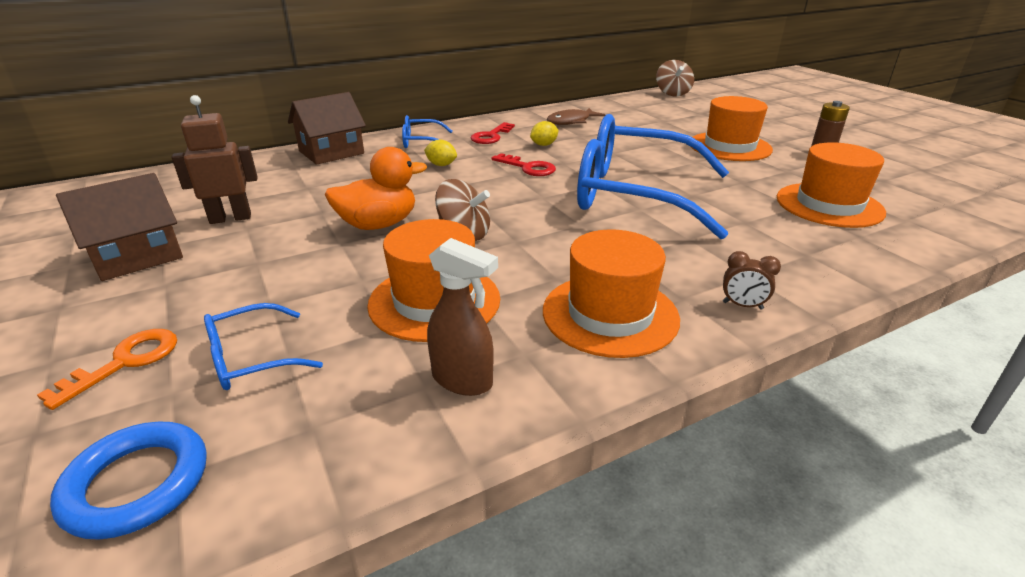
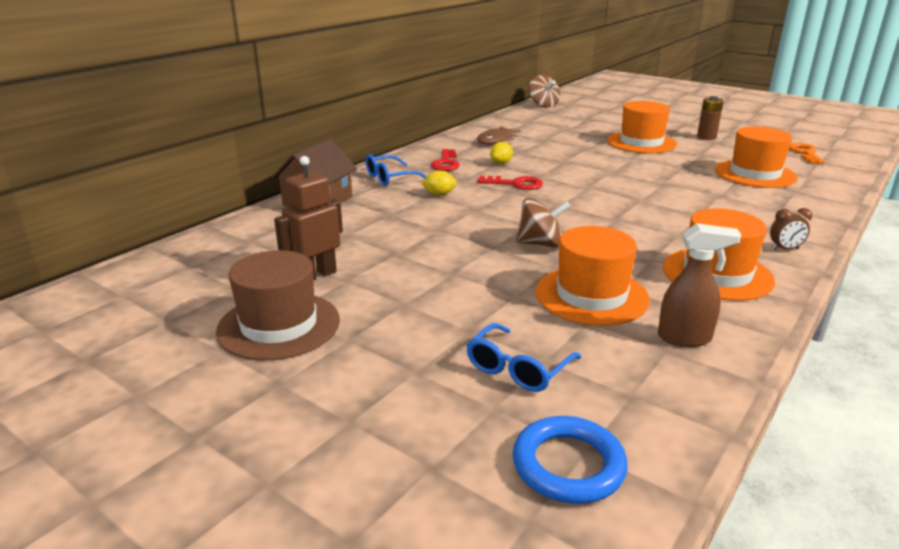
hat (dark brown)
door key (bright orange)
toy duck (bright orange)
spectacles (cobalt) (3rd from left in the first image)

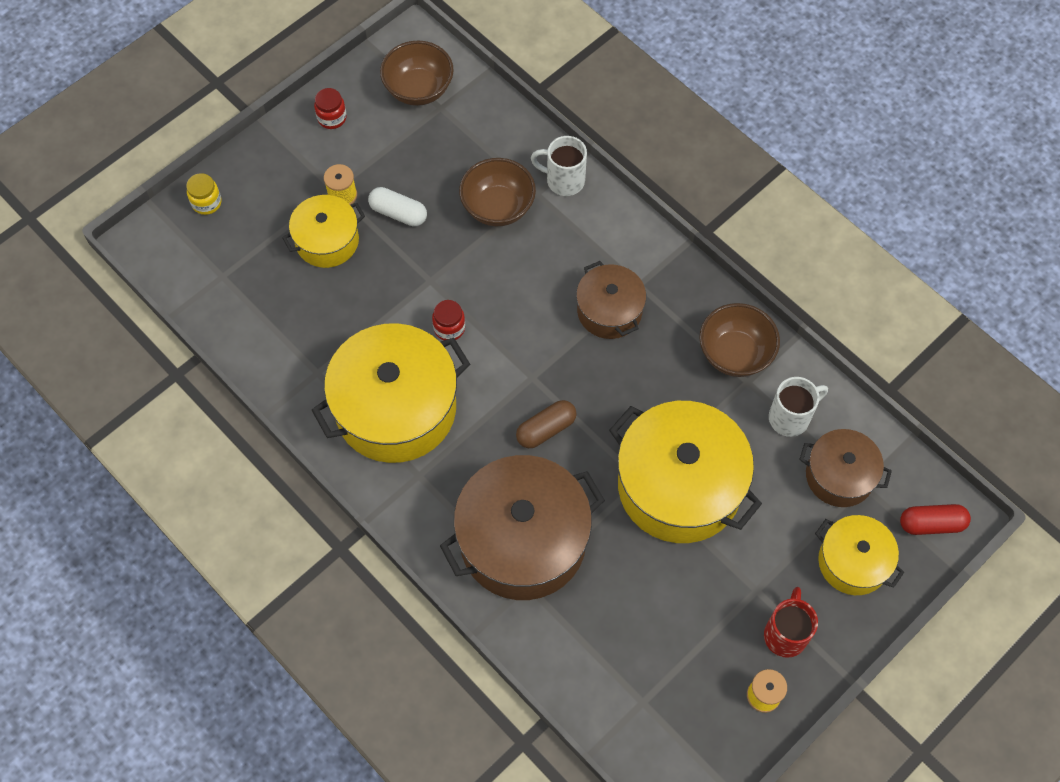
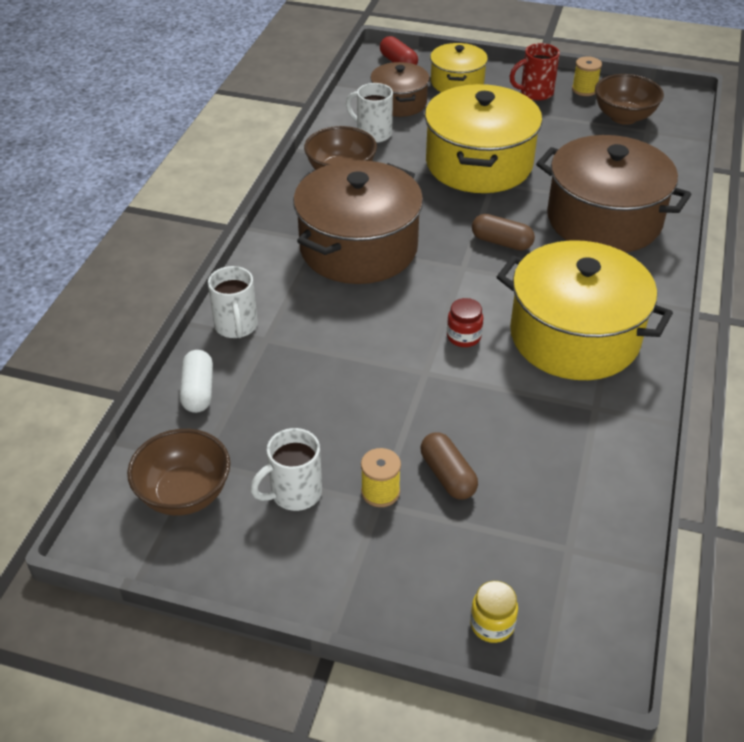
pill (pure white)
tea mug (pure white) (2nd from left)
cooking pot (dark brown) (1st from left)
pill (dark brown) (1st from left)
bowl (dark brown) (3rd from left)
preserve jar (red) (1st from left in the first image)

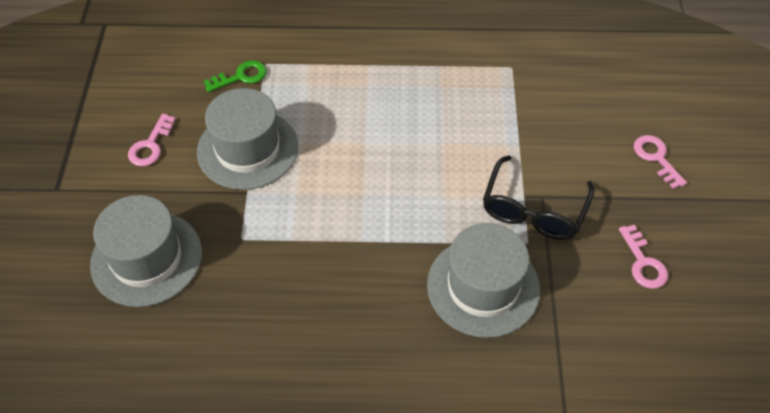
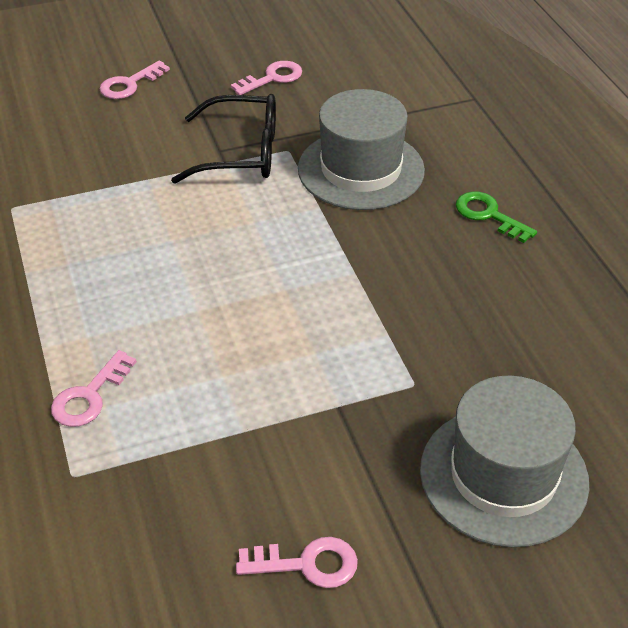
door key (pink) (1st from left)
door key (emerald)
hat (ash-grey) (2nd from left in the first image)

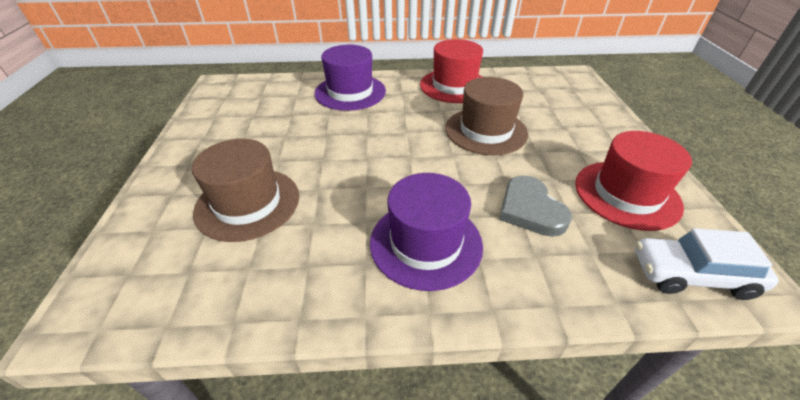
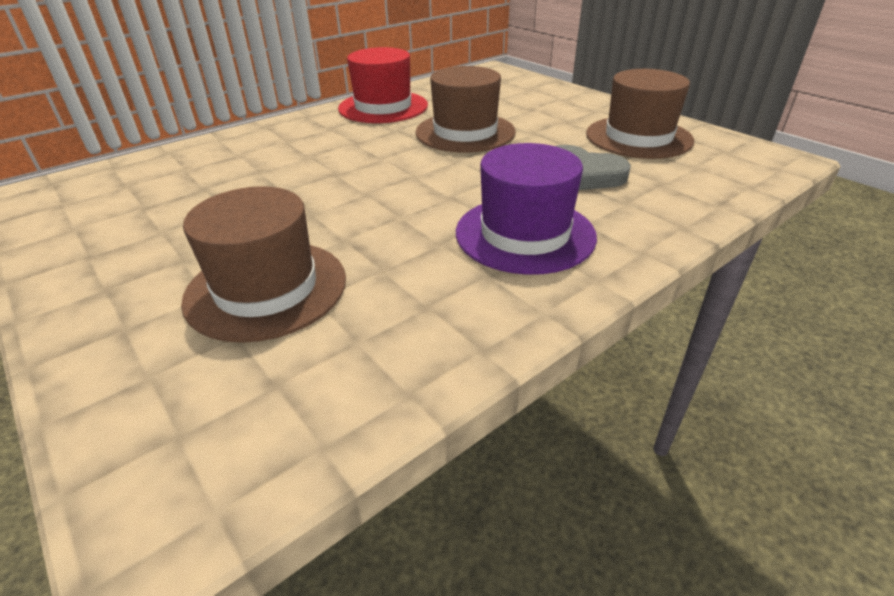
hat (dark brown) (3rd from left)
hat (royal purple) (1st from left in the first image)
toy car (pure white)

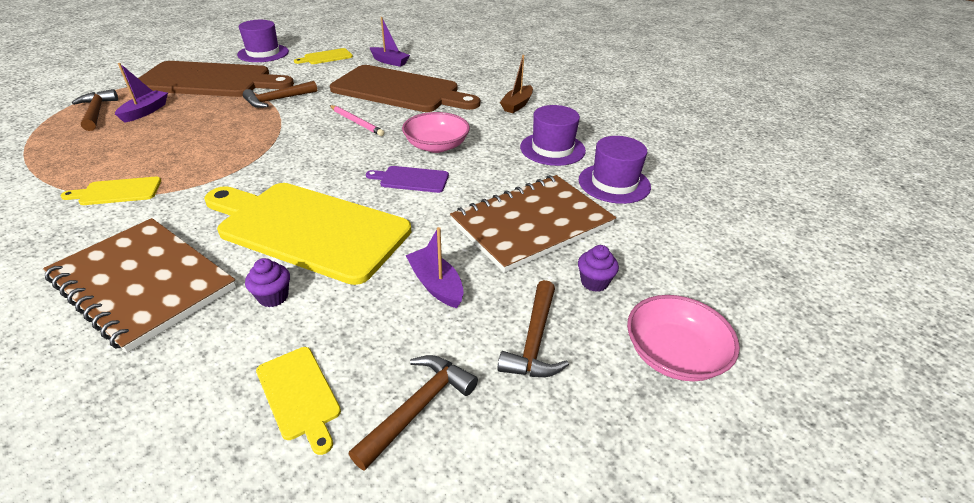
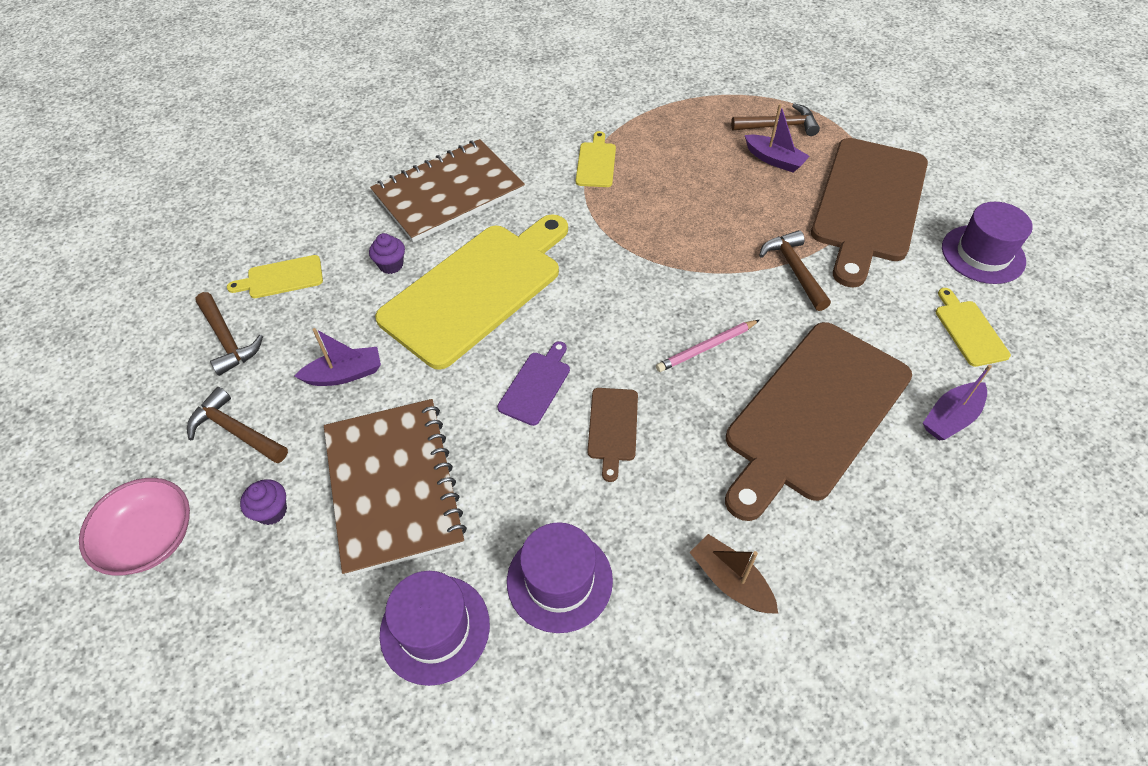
chopping board (dark brown) (1st from left)

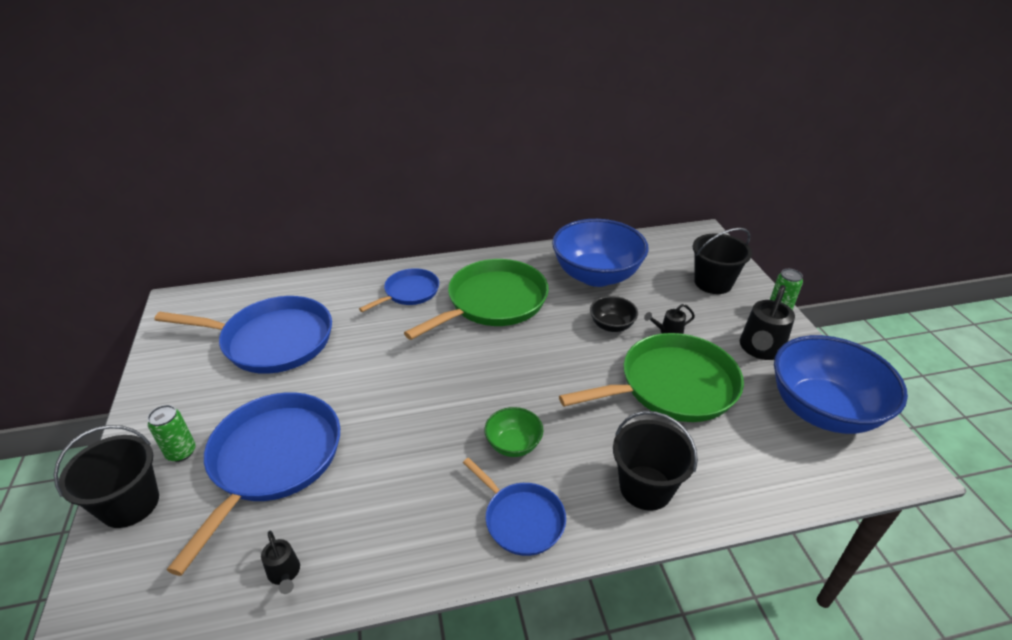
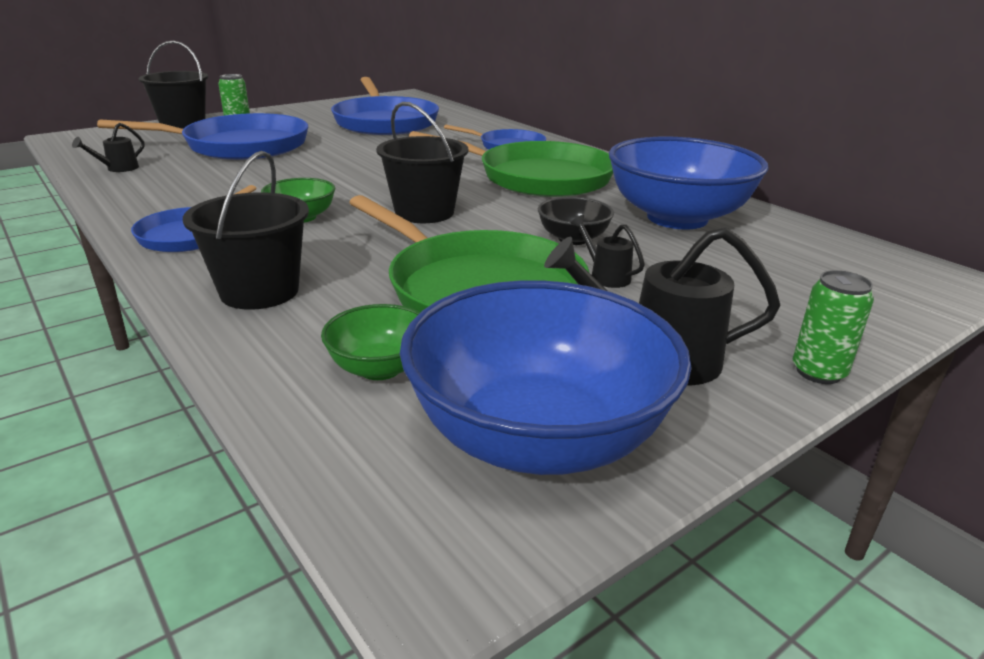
bowl (emerald) (2nd from left)
pail (jet-black) (3rd from left)

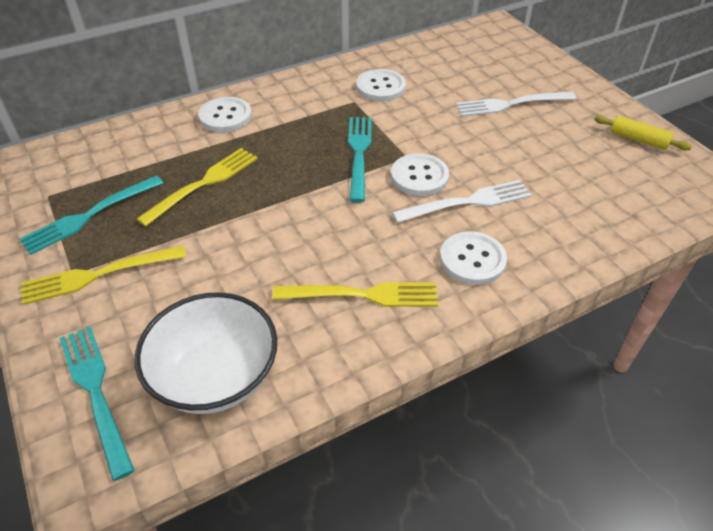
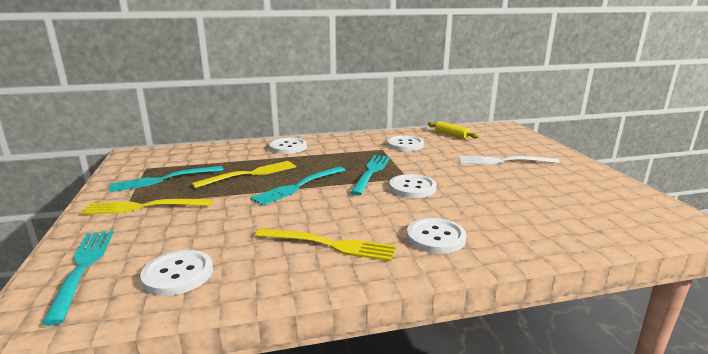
button (pure white) (1st from left)
table fork (aqua) (3rd from left)
dough roller (yellow)
table fork (pure white) (1st from left in the first image)

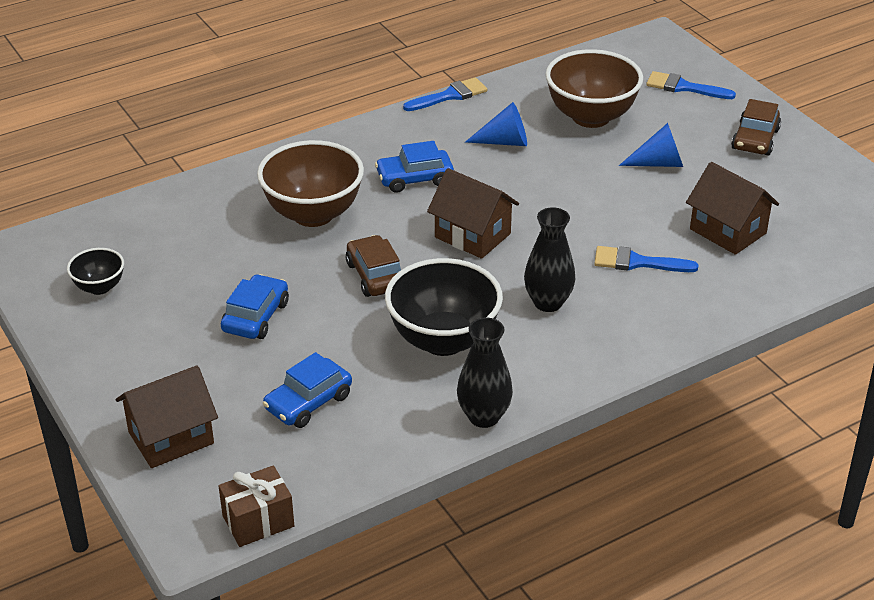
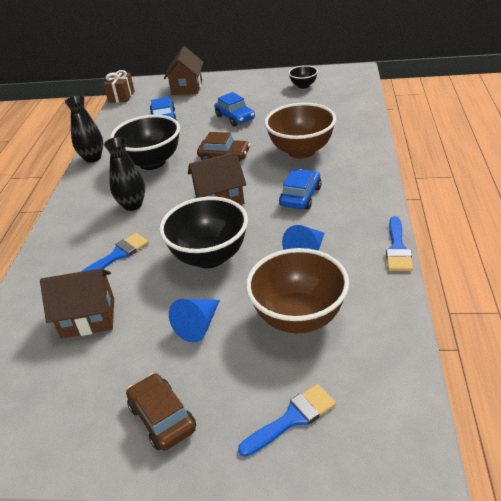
bowl (jet-black) (2nd from left)

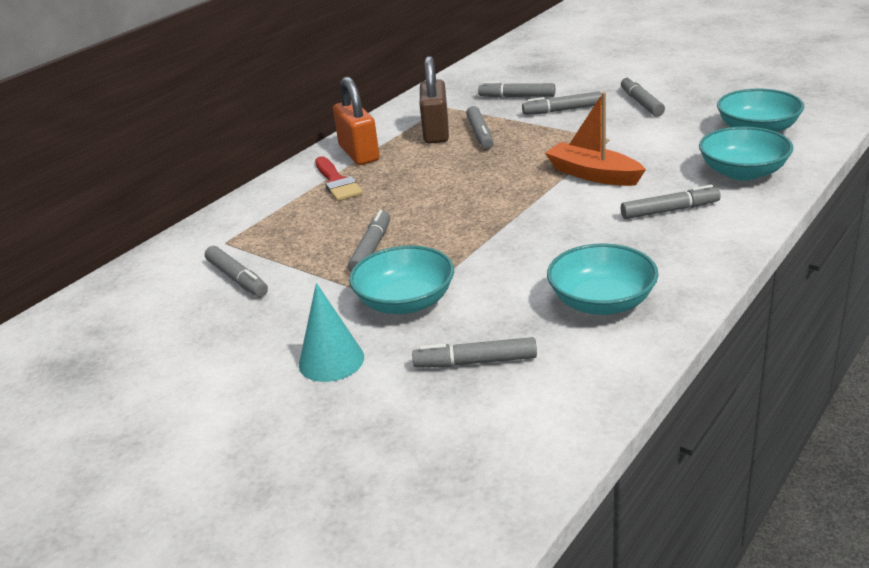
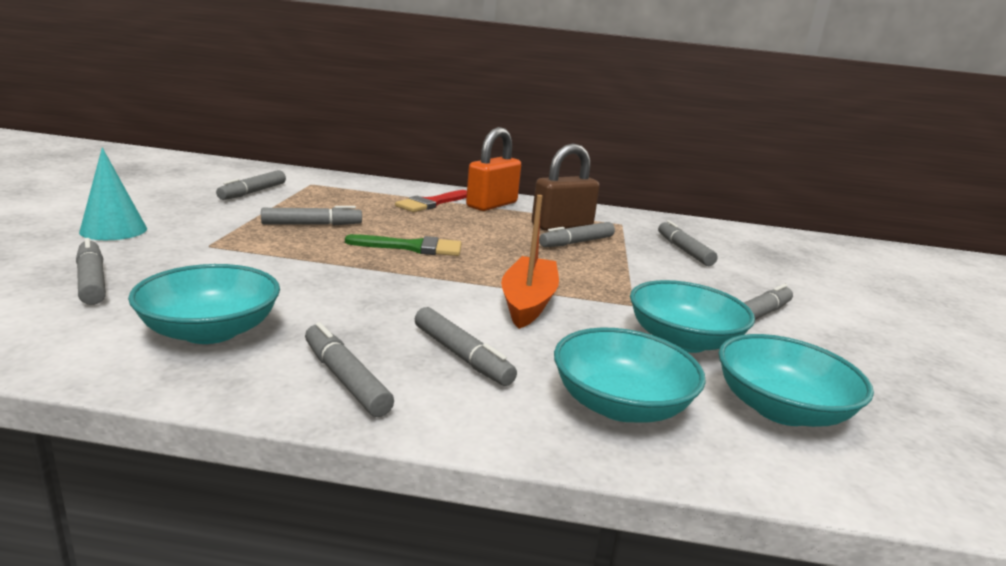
marker pen (ash-grey) (4th from left)
paint brush (emerald)
bowl (aqua) (3rd from left)

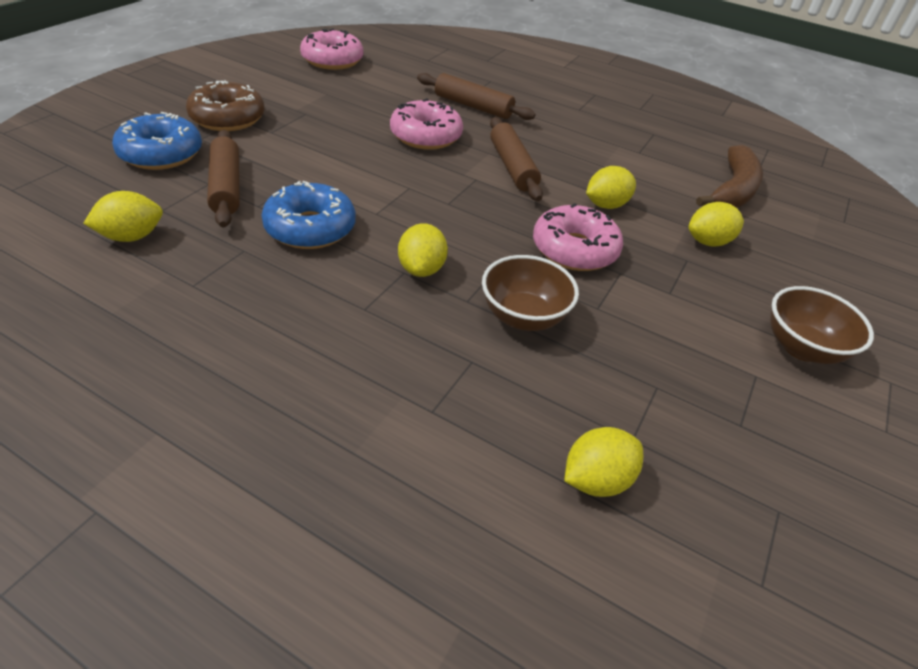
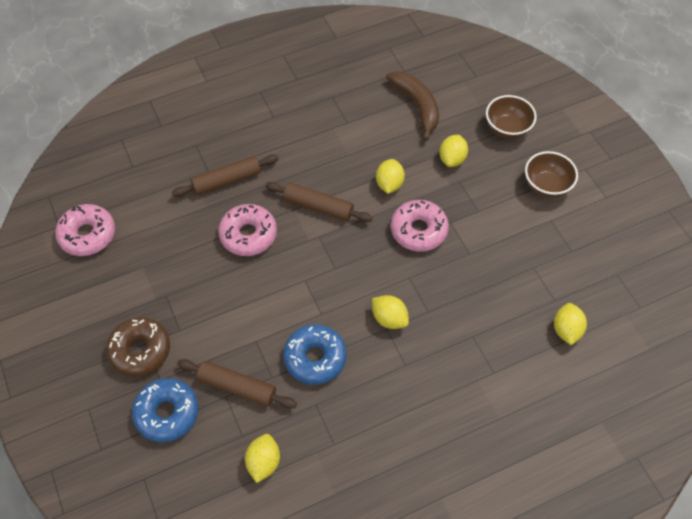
bowl (dark brown) (1st from left)

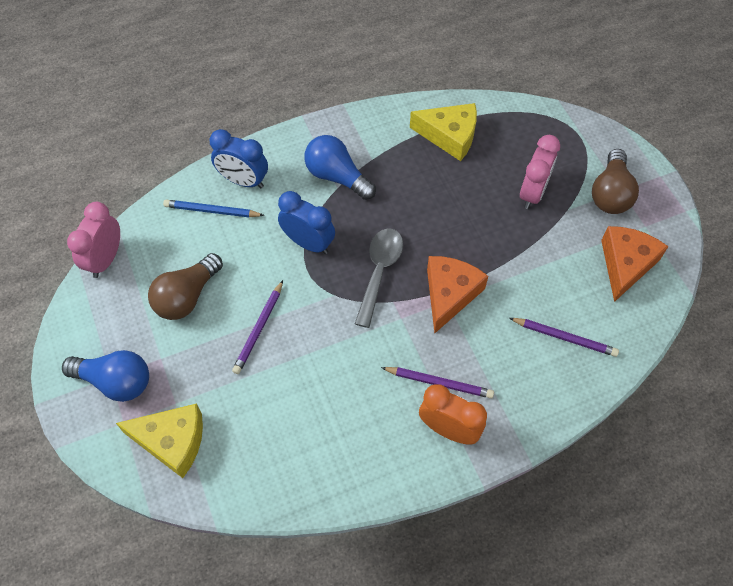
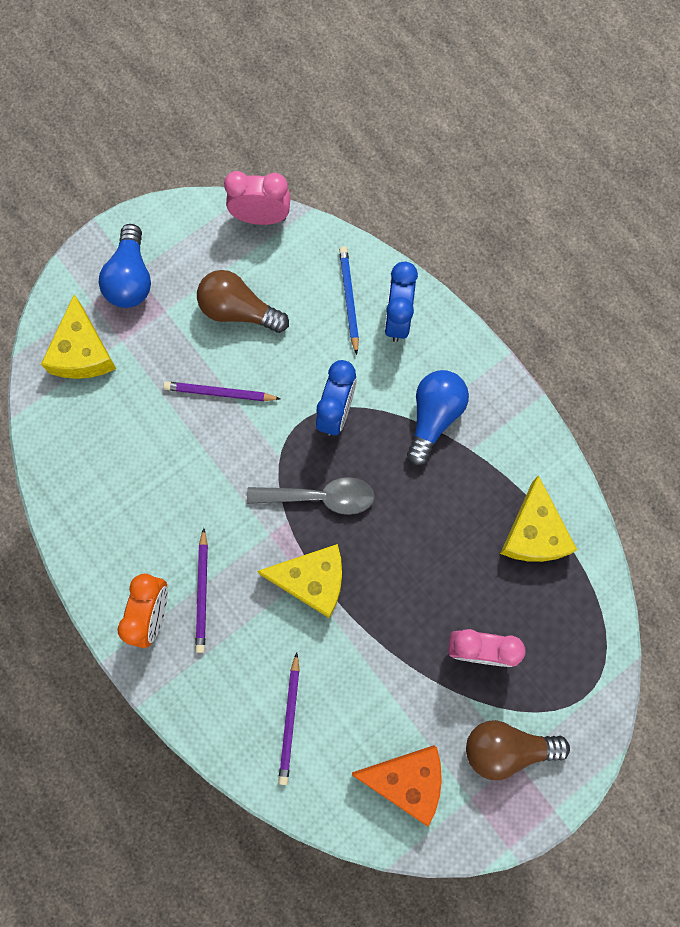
cheese (yellow) (2nd from left)

